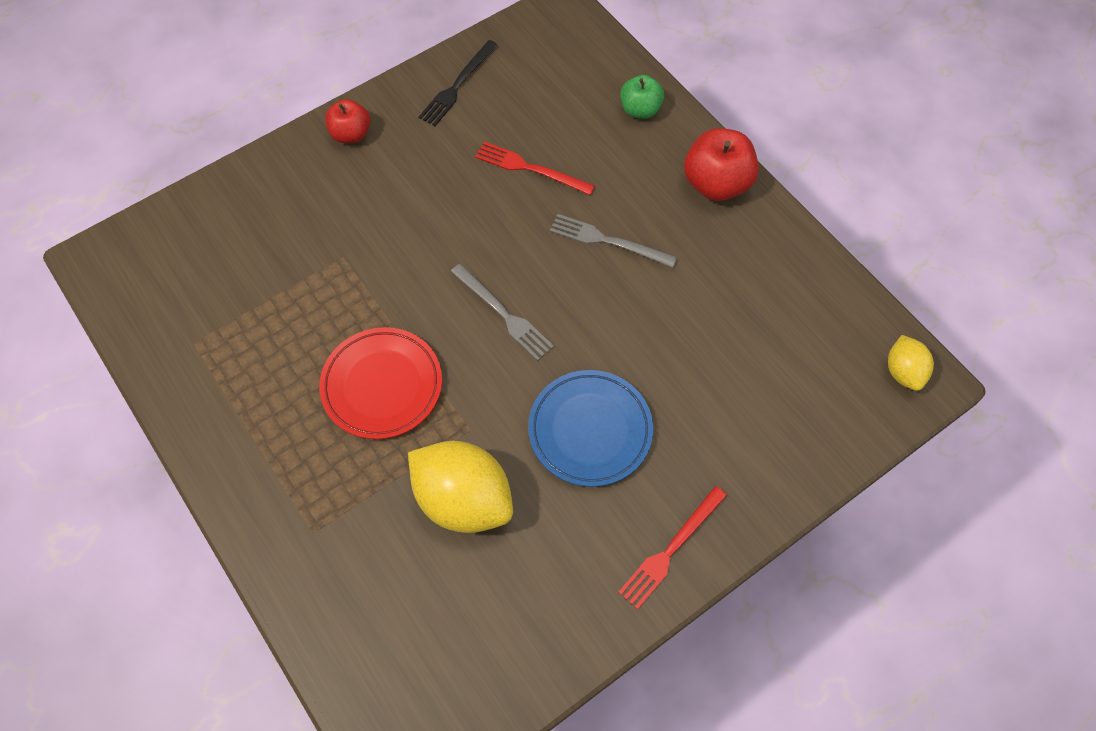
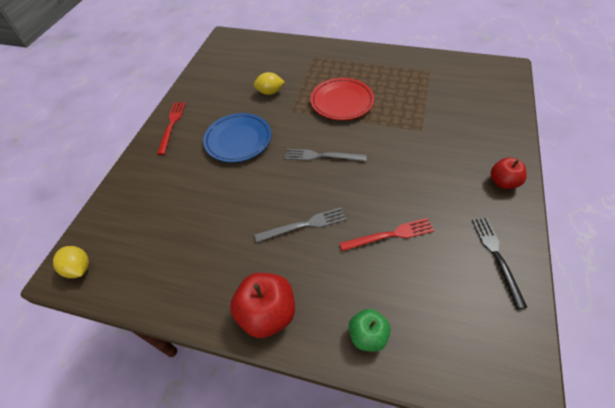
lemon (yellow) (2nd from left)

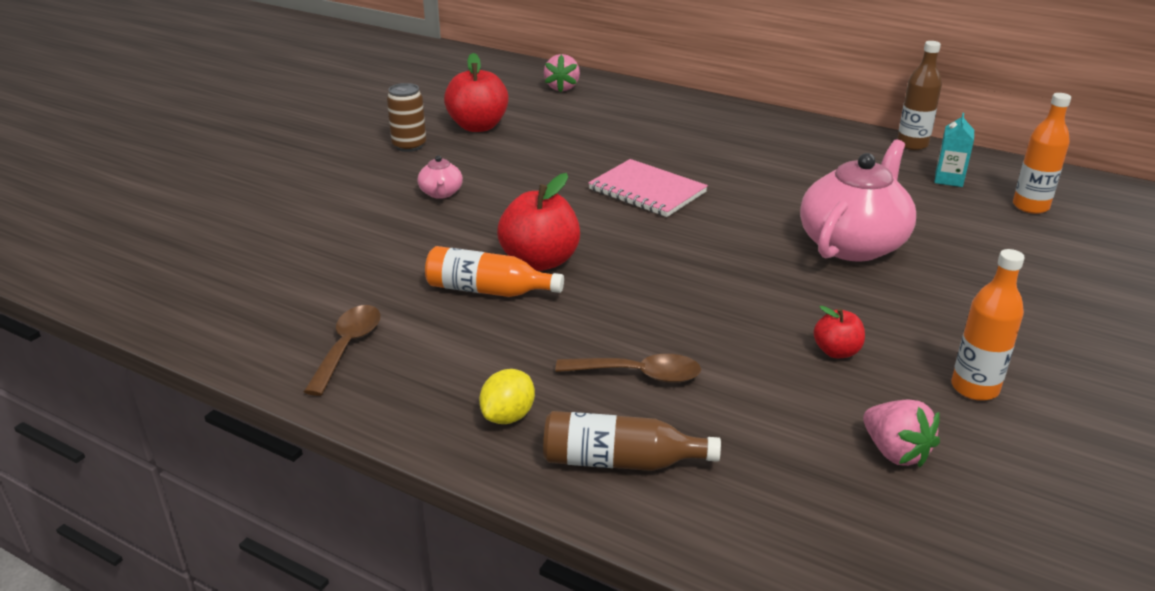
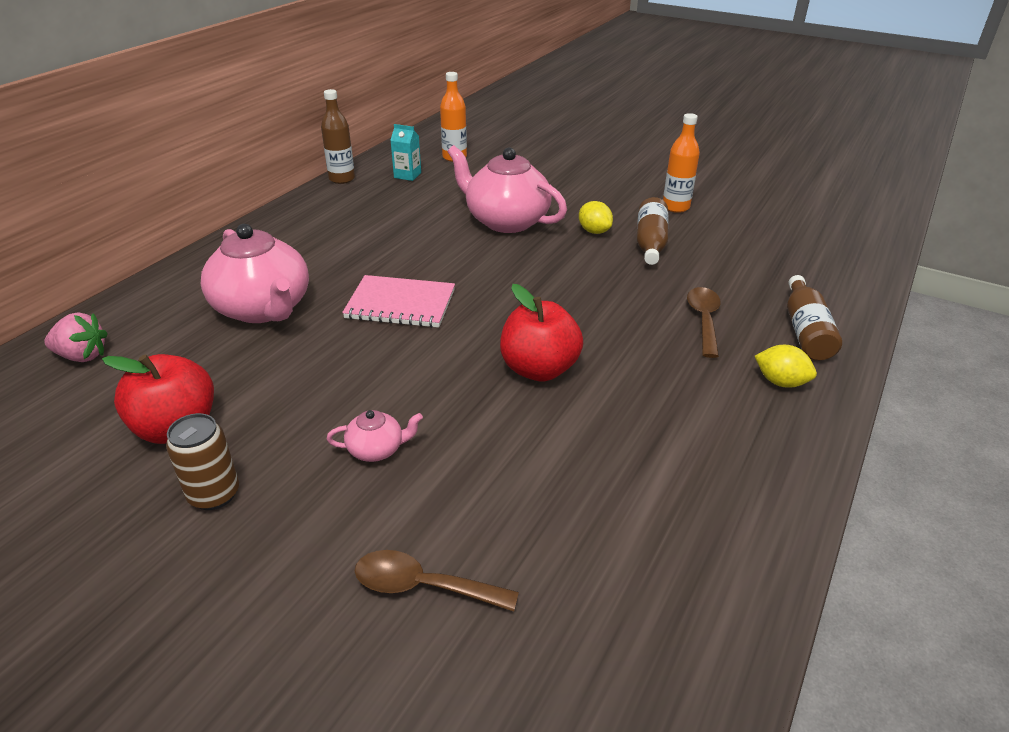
teapot (pink) (1st from left)
notebook (pink)
tablespoon (dark brown) (1st from left)
lemon (yellow) (1st from left)
drink bottle (dark brown) (2nd from left)
drink bottle (bright orange) (1st from left in the first image)
toy strawberry (pink) (2nd from left in the first image)

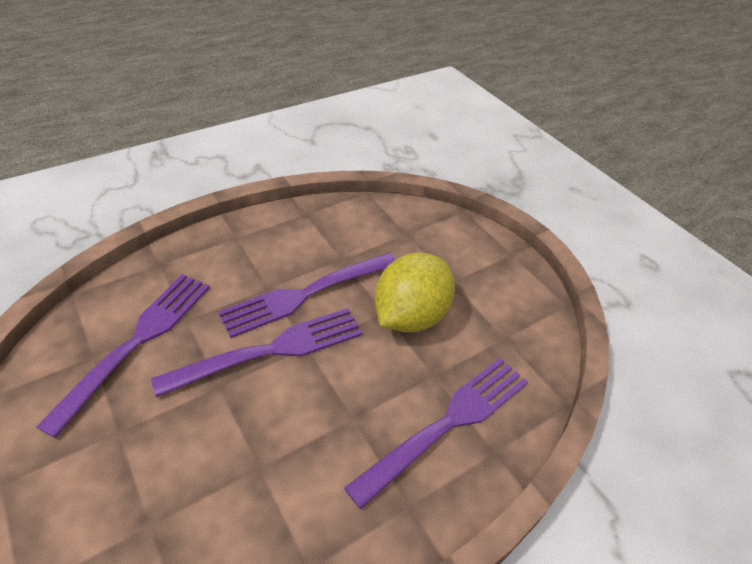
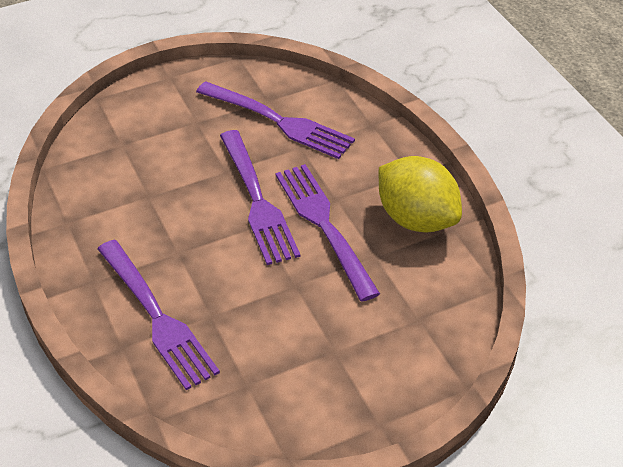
lemon (yellow)

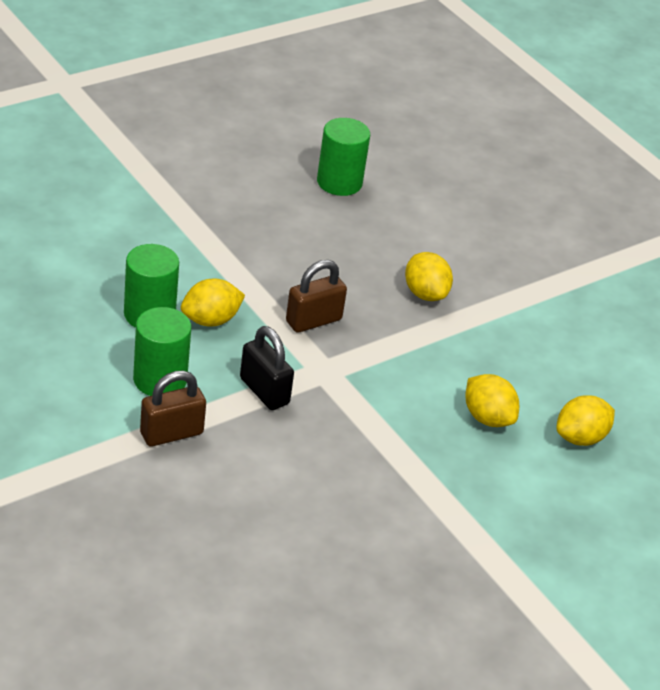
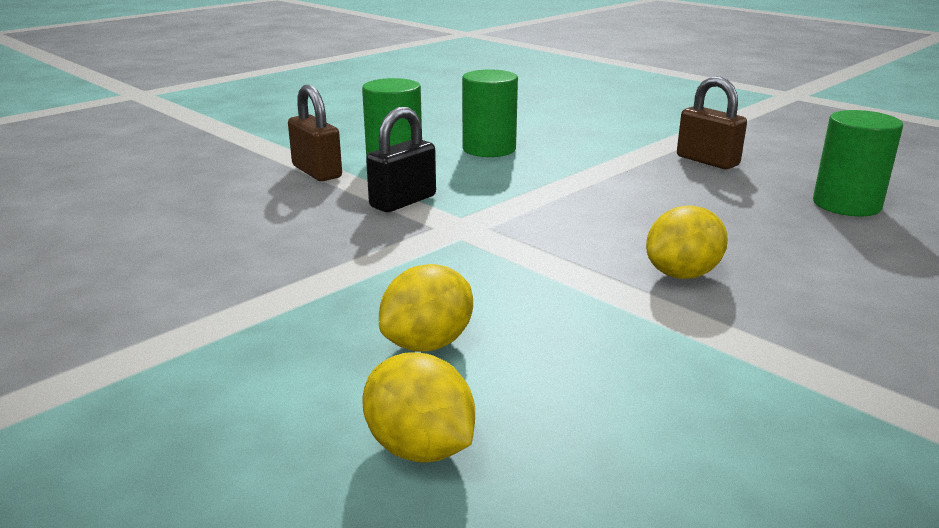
lock (dark brown) (2nd from left)
lemon (yellow) (1st from left in the first image)

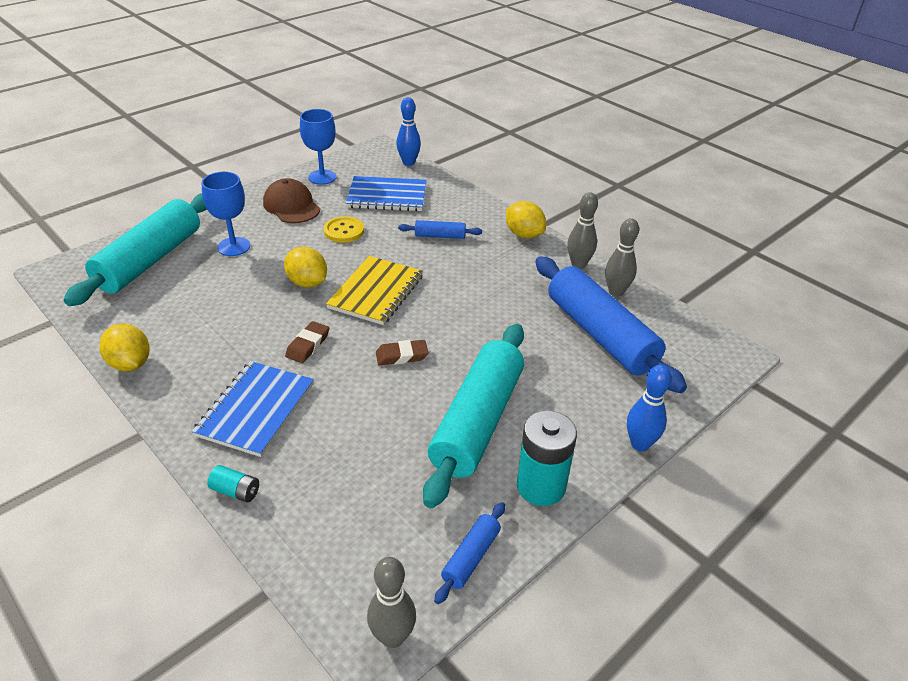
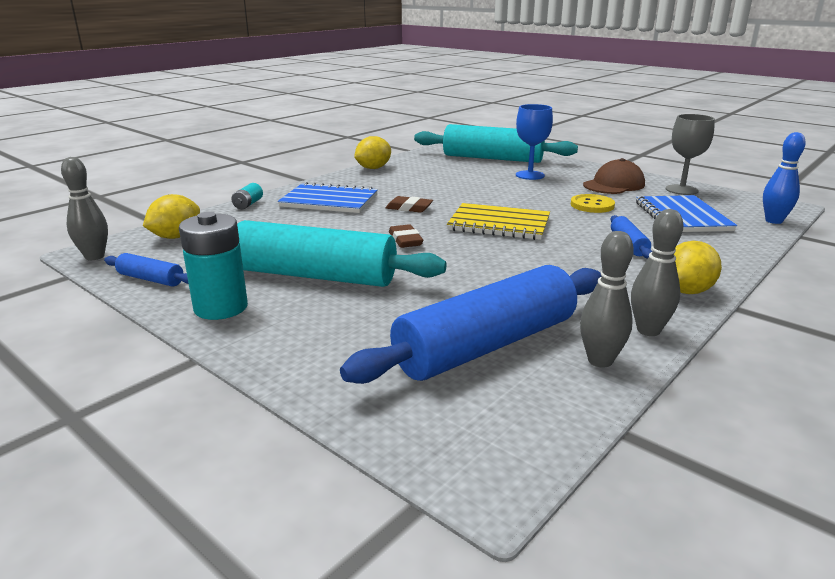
lemon (yellow) (1st from left)
goblet (ash-grey)
bowling pin (cobalt) (2nd from left in the first image)

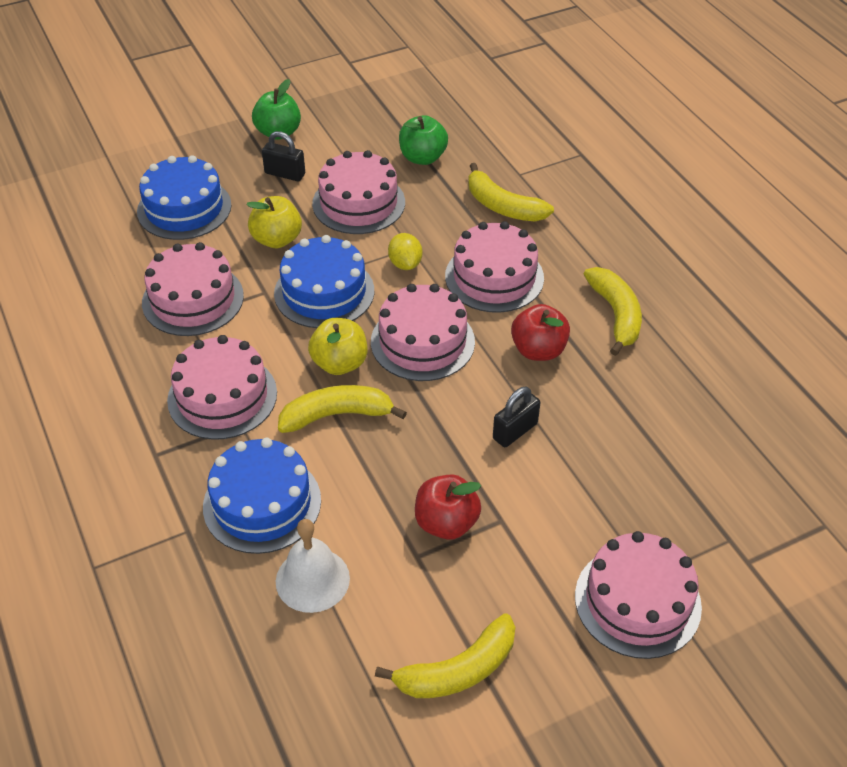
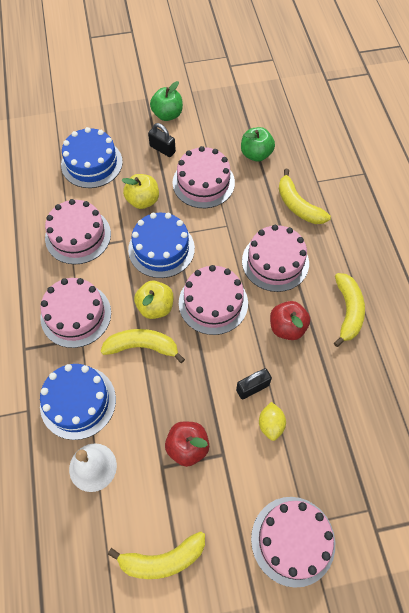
lemon (yellow)

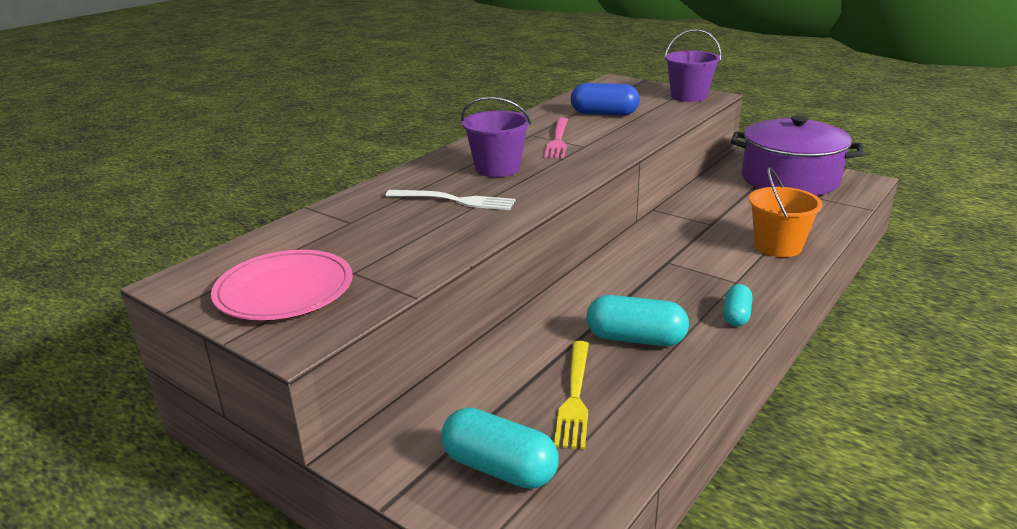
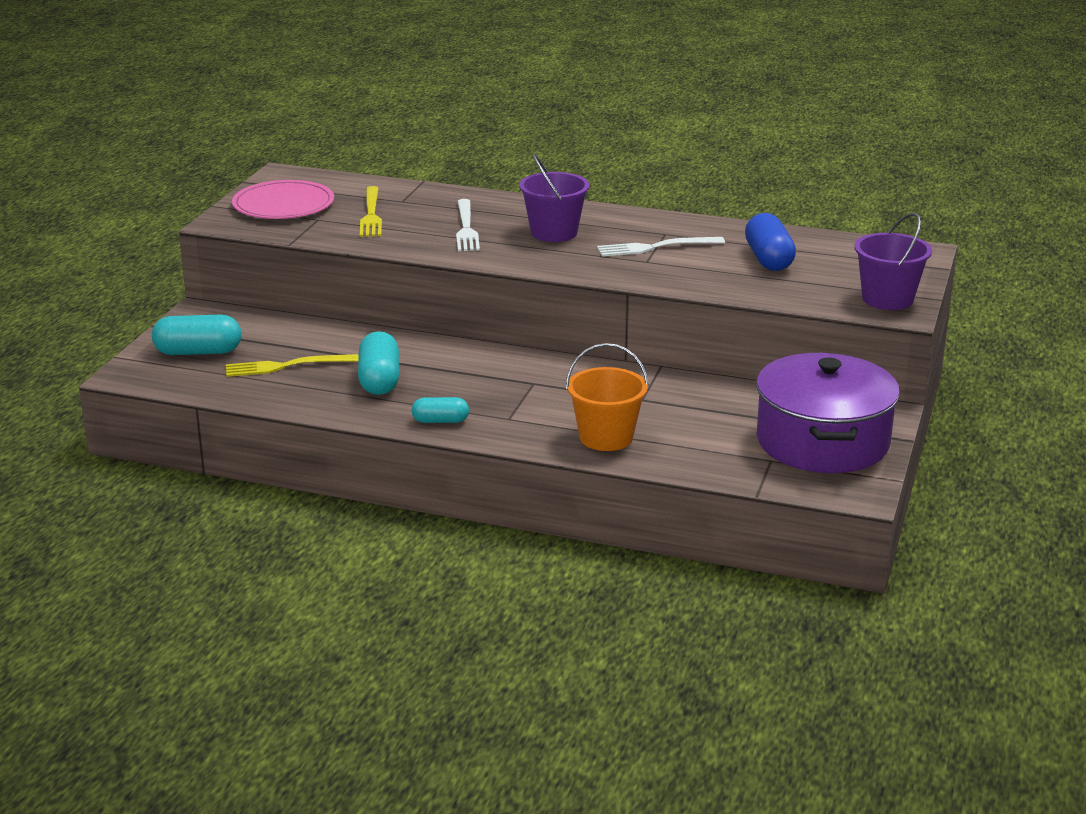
pill (aqua) (1st from left)
table fork (yellow) (2nd from left)
table fork (pure white) (2nd from left)

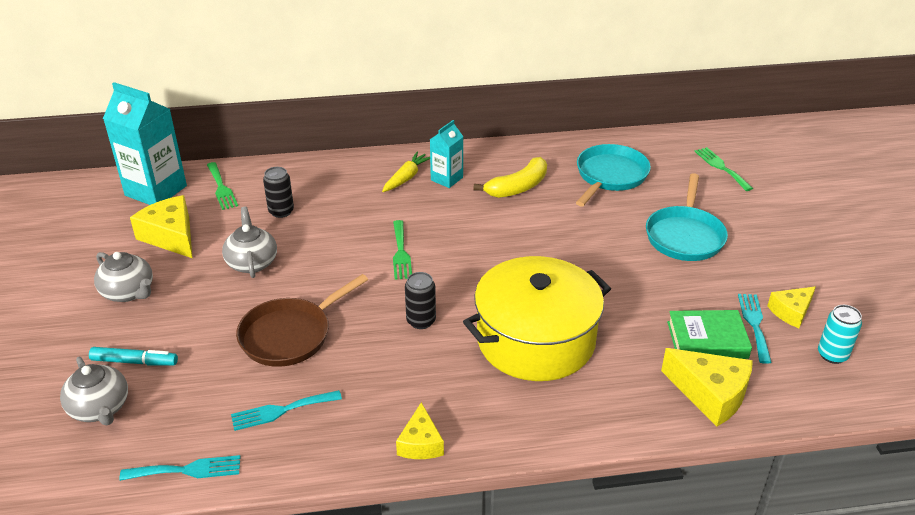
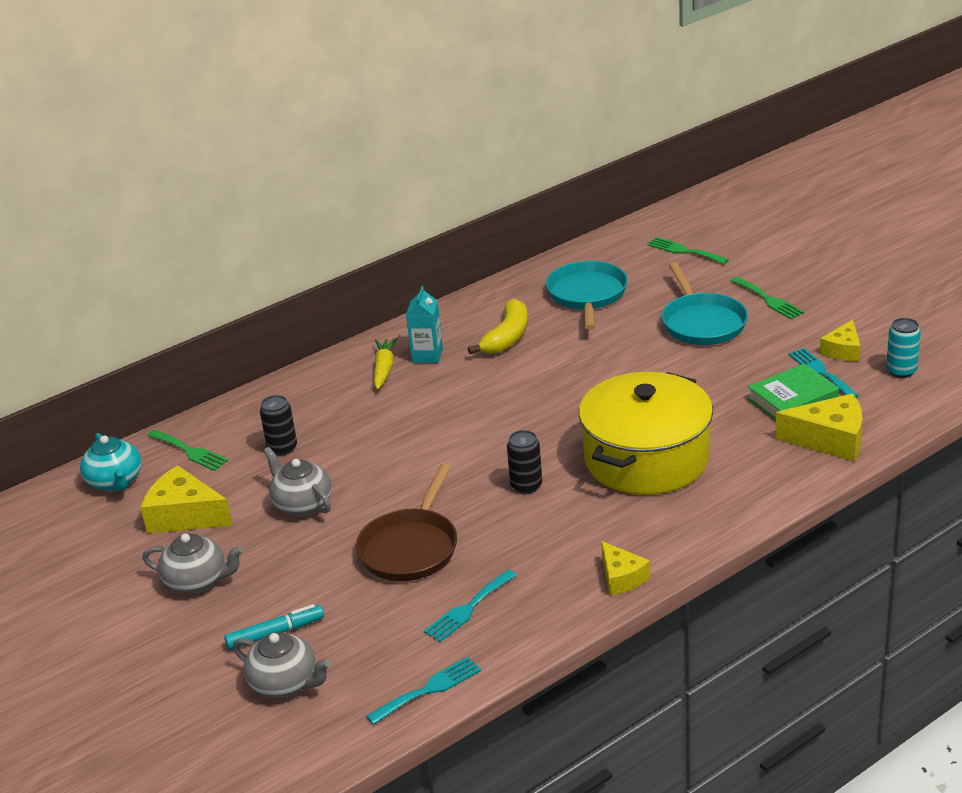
teapot (aqua)
table fork (emerald) (3rd from left)

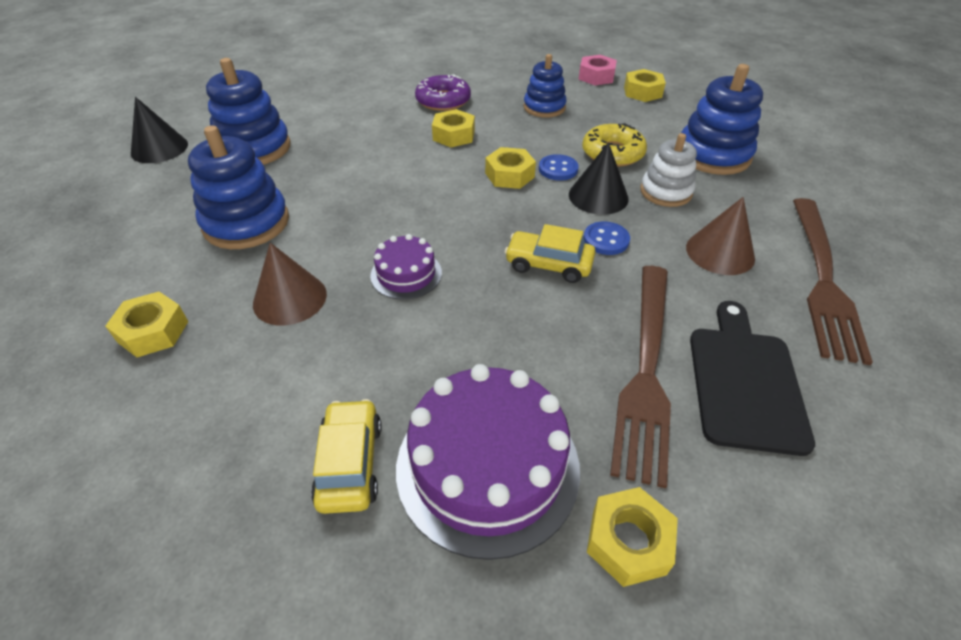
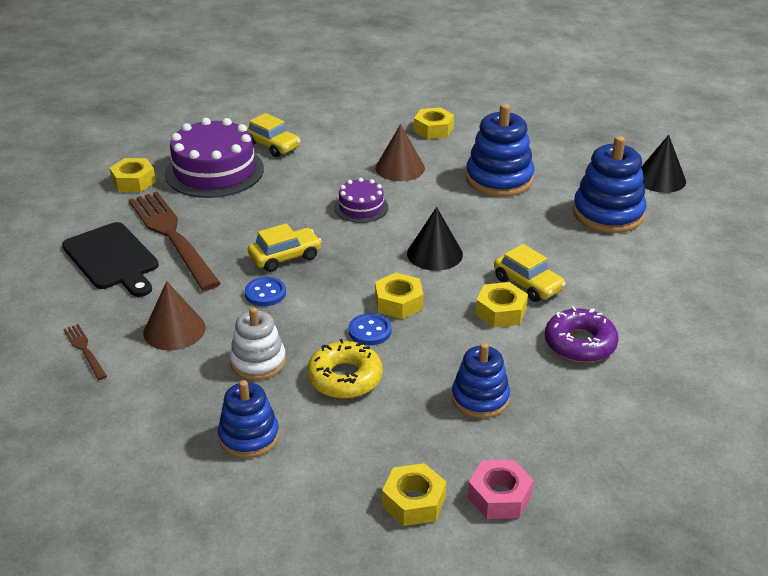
table fork (dark brown) (1st from left)
stacking rings (cobalt) (1st from left)
cone shape (jet-black) (1st from left)
toy car (yellow) (3rd from left)

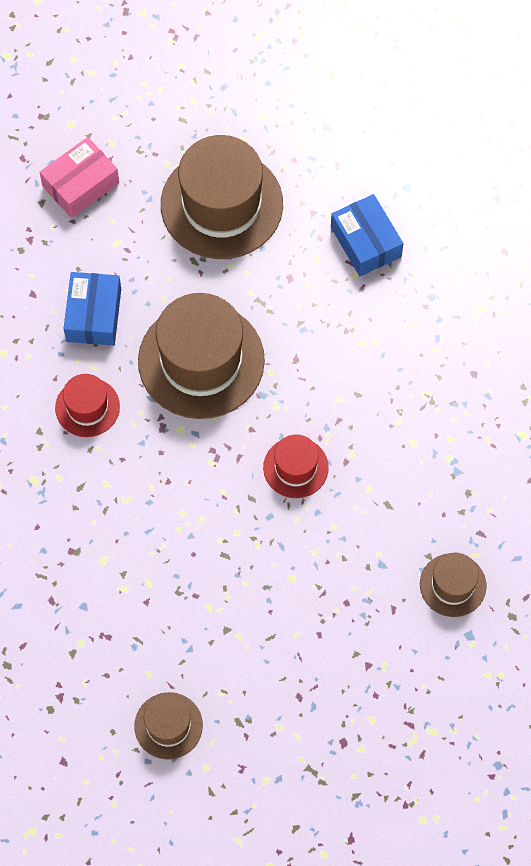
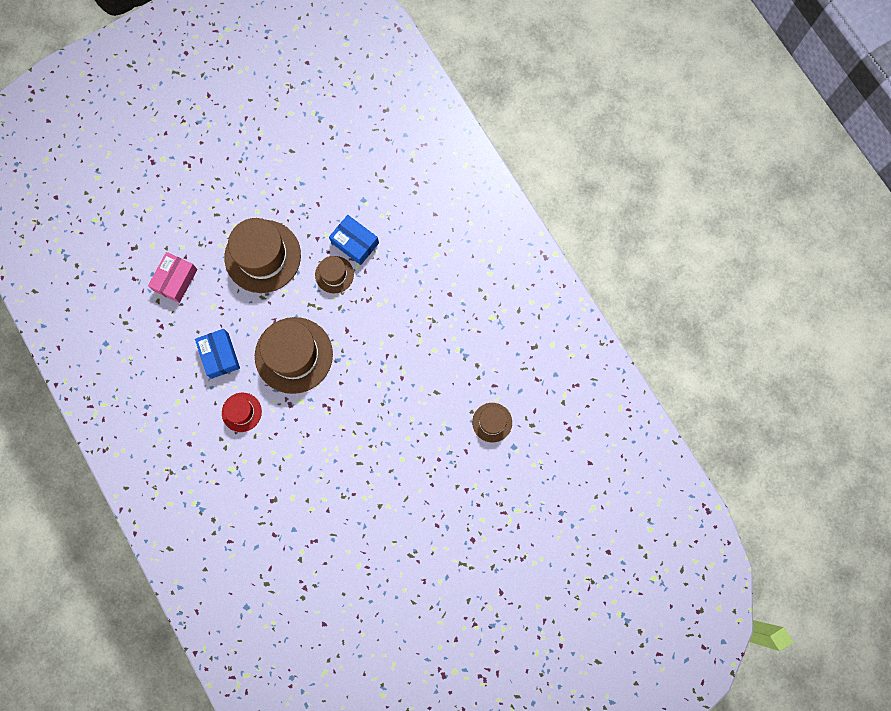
hat (dark brown) (3rd from left)
hat (red) (2nd from left in the first image)

